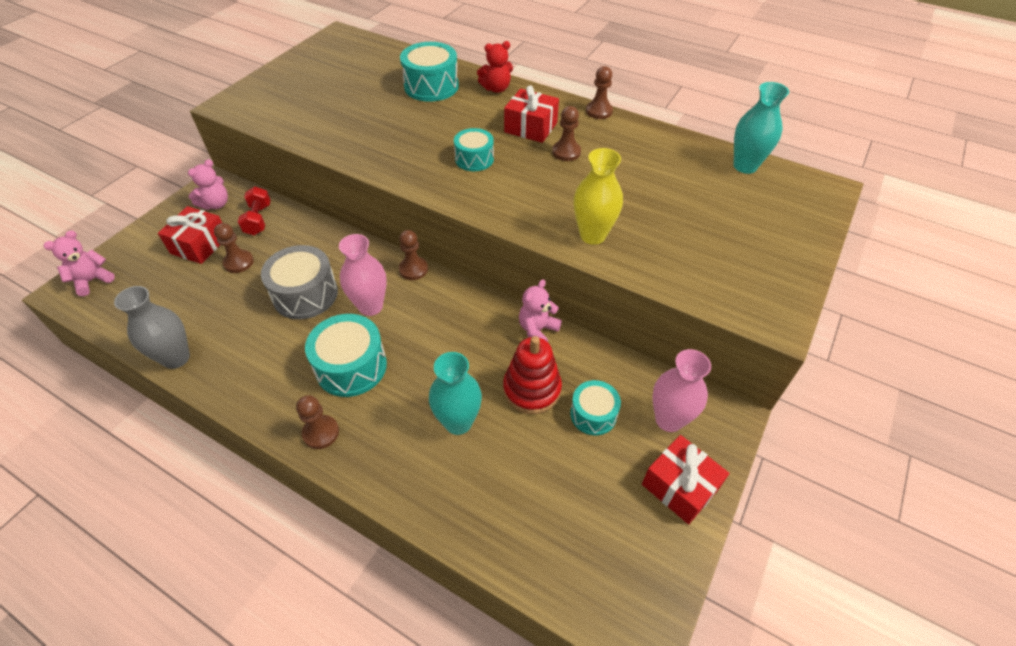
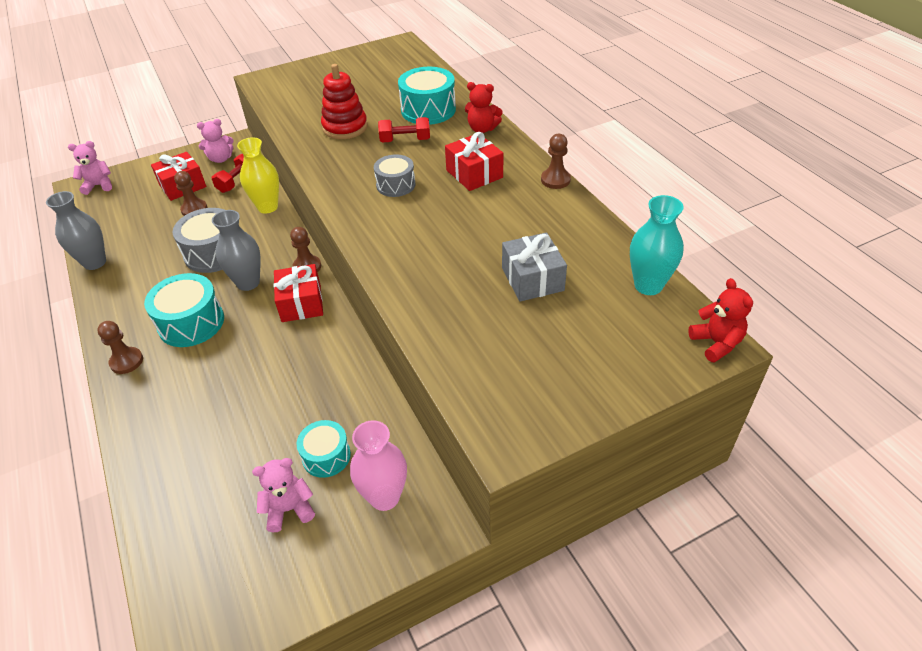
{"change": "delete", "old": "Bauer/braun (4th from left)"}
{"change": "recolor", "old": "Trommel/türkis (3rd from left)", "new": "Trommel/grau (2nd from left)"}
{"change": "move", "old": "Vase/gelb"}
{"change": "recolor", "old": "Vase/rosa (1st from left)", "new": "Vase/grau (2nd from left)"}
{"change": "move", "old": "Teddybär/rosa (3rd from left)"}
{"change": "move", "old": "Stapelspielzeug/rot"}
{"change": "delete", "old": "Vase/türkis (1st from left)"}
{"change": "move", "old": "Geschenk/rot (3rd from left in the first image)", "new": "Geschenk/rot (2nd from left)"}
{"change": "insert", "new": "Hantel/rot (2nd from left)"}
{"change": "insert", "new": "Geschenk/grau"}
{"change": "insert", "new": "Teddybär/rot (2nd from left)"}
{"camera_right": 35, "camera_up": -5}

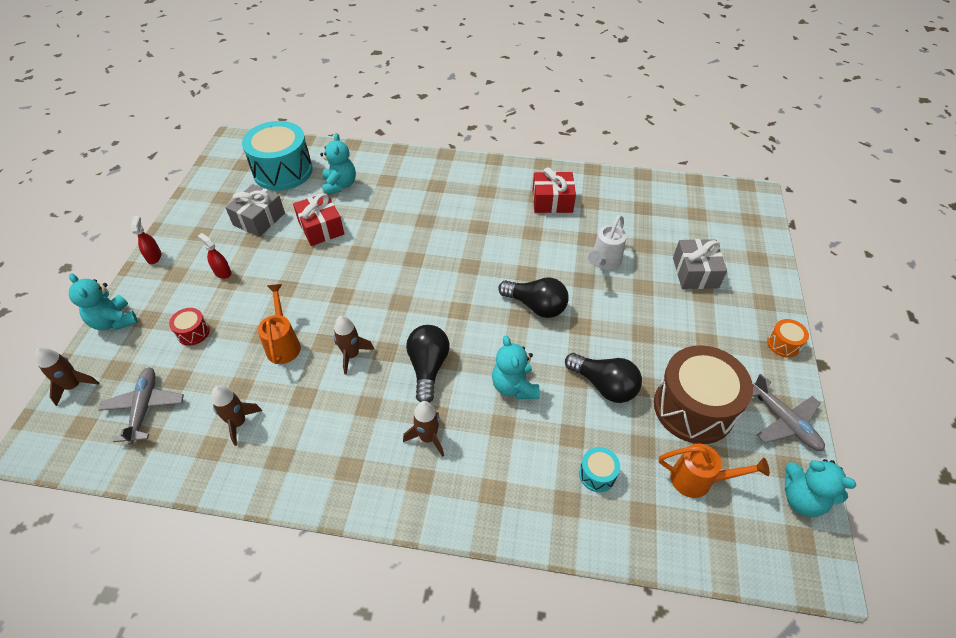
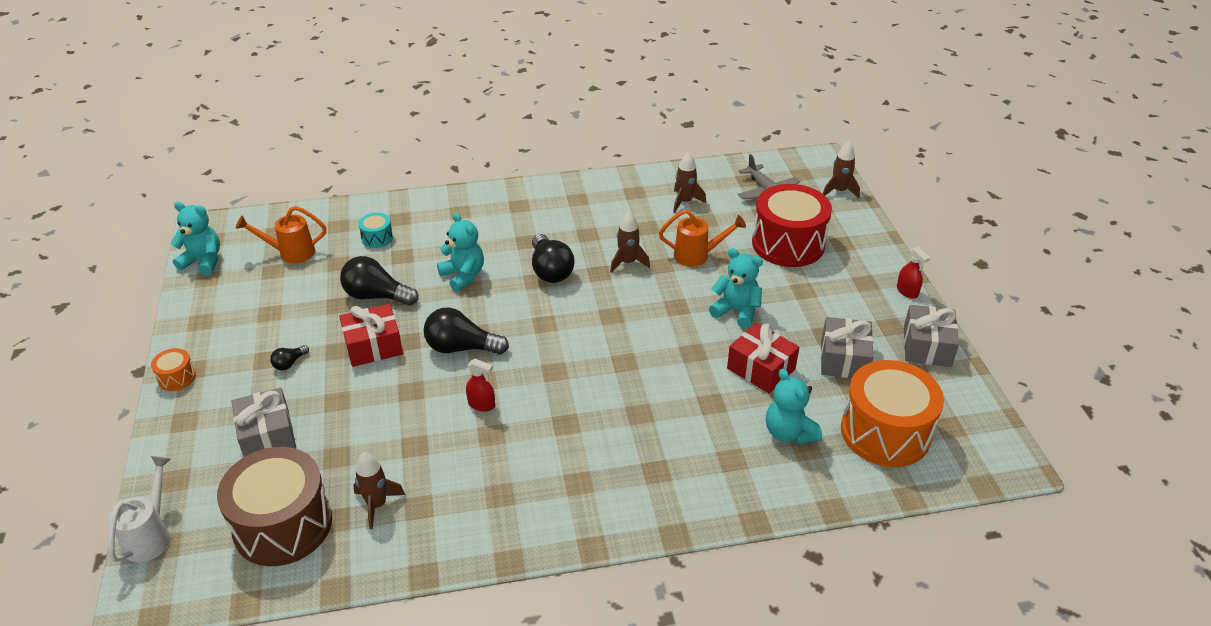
{"change": "recolor", "old": "Trommel/türkis (1st from left)", "new": "Trommel/orange (2nd from left)"}
{"change": "move", "old": "Geschenk/rot (2nd from left in the first image)", "new": "Geschenk/rot (1st from left)"}
{"change": "move", "old": "Gießkanne/weiß"}
{"change": "move", "old": "Sprühflasche/rot (2nd from left in the first image)", "new": "Sprühflasche/rot (1st from left)"}
{"change": "move", "old": "Teddybär/türkis (1st from left in the first image)", "new": "Teddybär/türkis (3rd from left)"}
{"change": "rotate", "old": "Gießkanne/orange (1st from left in the first image)", "degrees": -60}
{"change": "resize", "old": "Trommel/rot", "factor": 2.32}
{"change": "move", "old": "Trommel/braun"}
{"change": "delete", "old": "Flugzeug/grau (2nd from left)"}
{"change": "move", "old": "Rakete/braun (4th from left in the first image)", "new": "Rakete/braun (1st from left)"}
{"change": "insert", "new": "Geschenk/grau (3rd from left)"}
{"change": "insert", "new": "Glühbirne/schwarz (1st from left)"}
{"camera_right": 160, "camera_up": -10}

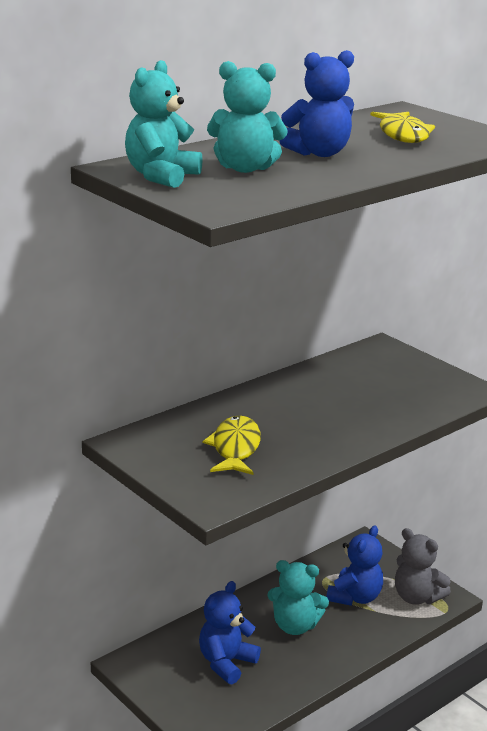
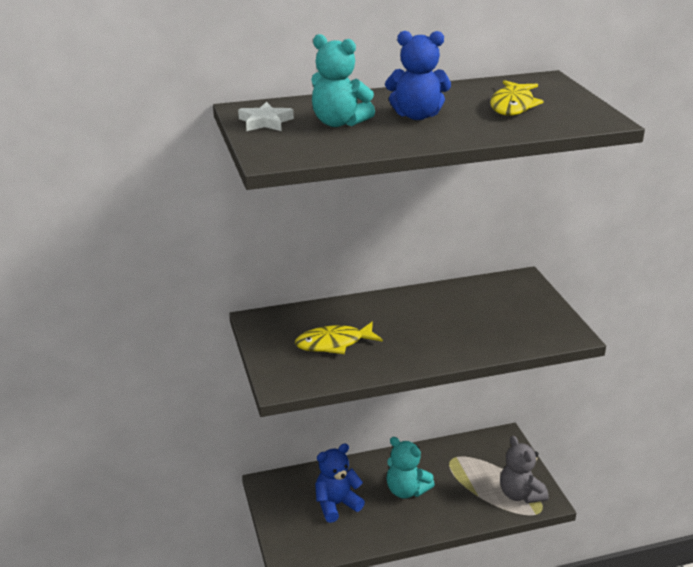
{"change": "replace", "old": "Teddybär/türkis (1st from left)", "new": "Stern/weiß"}
{"change": "rotate", "old": "Fisch/gelb (1st from left)", "degrees": -135}
{"change": "delete", "old": "Teddybär/blau (3rd from left)"}
{"camera_right": 25, "camera_up": 5}

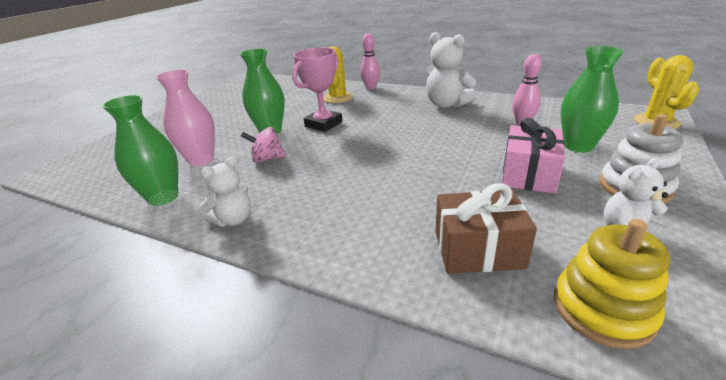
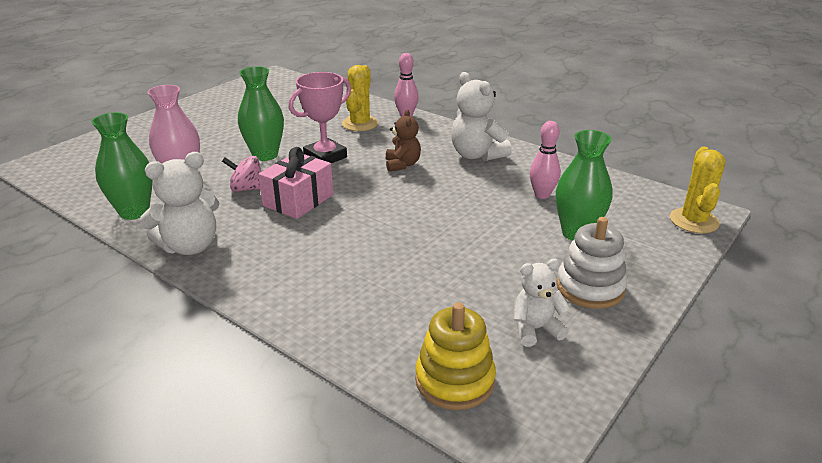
{"change": "move", "old": "Geschenk/rosa"}
{"change": "resize", "old": "Teddybär/weiß (1st from left)", "factor": 1.57}
{"change": "delete", "old": "Geschenk/braun"}
{"change": "insert", "new": "Teddybär/braun"}
{"camera_right": 10, "camera_up": 0}

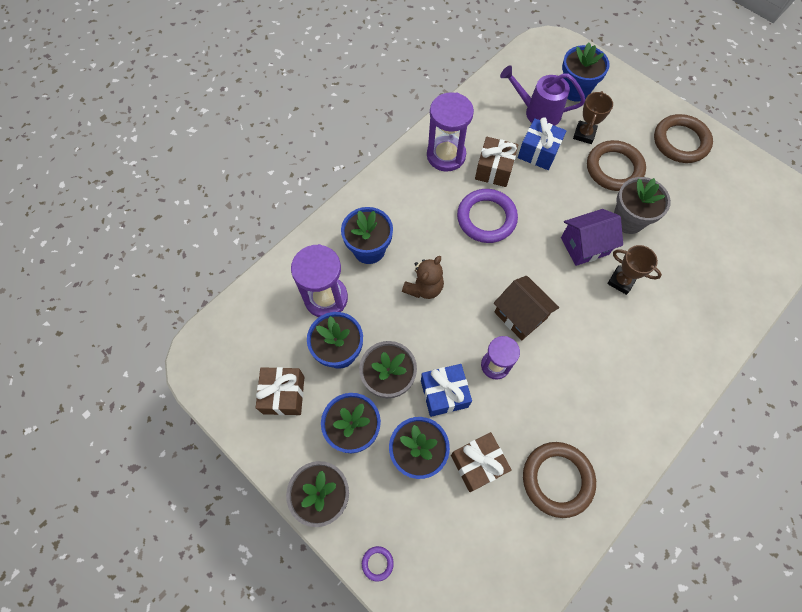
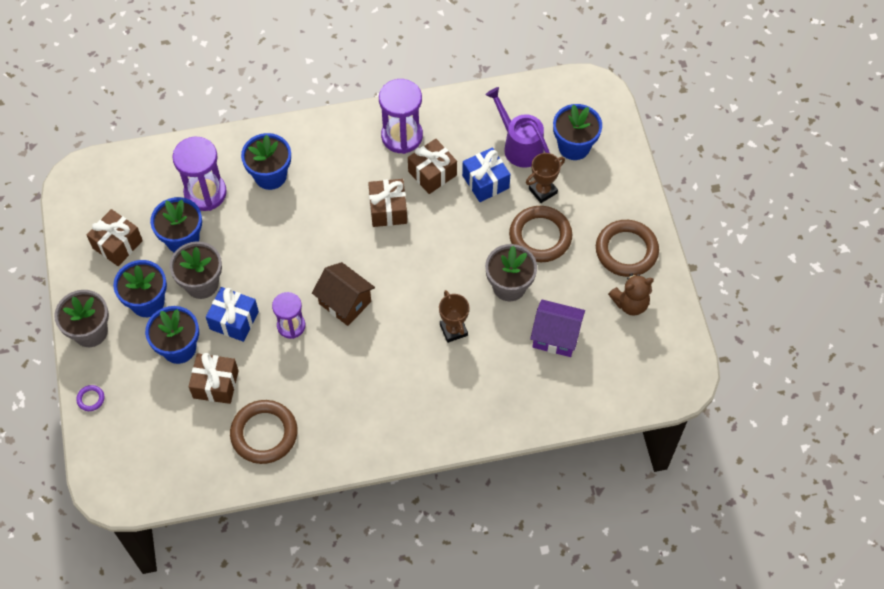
{"change": "replace", "old": "Ring/lila (2nd from left)", "new": "Geschenk/braun (3rd from left)"}
{"change": "move", "old": "Haus/lila"}
{"change": "move", "old": "Teddybär/braun"}
{"change": "rotate", "old": "Haus/braun", "degrees": -45}
{"camera_right": 35, "camera_up": -5}

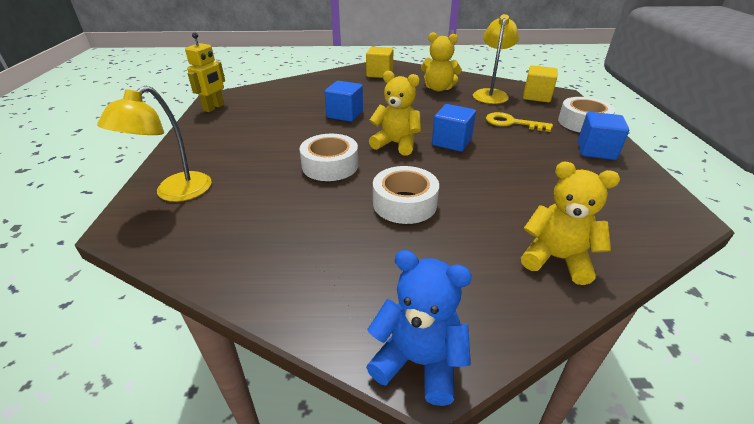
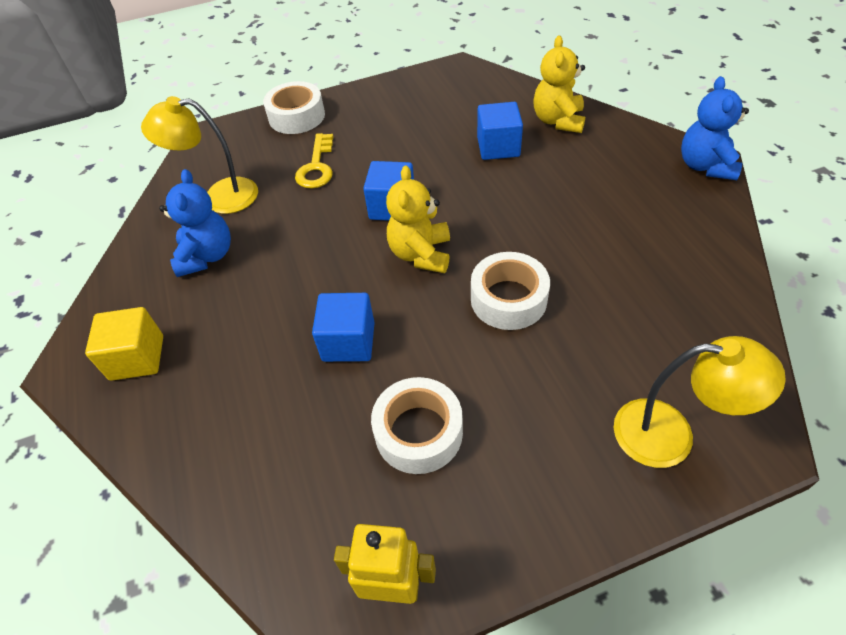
{"change": "recolor", "old": "Teddybär/gelb (2nd from left)", "new": "Teddybär/blau (1st from left)"}
{"change": "delete", "old": "Kubus/gelb (2nd from left)"}
{"change": "move", "old": "Kubus/blau (3rd from left)"}
{"change": "move", "old": "Klebeband/weiß (2nd from left)"}
{"camera_right": -105, "camera_up": 15}

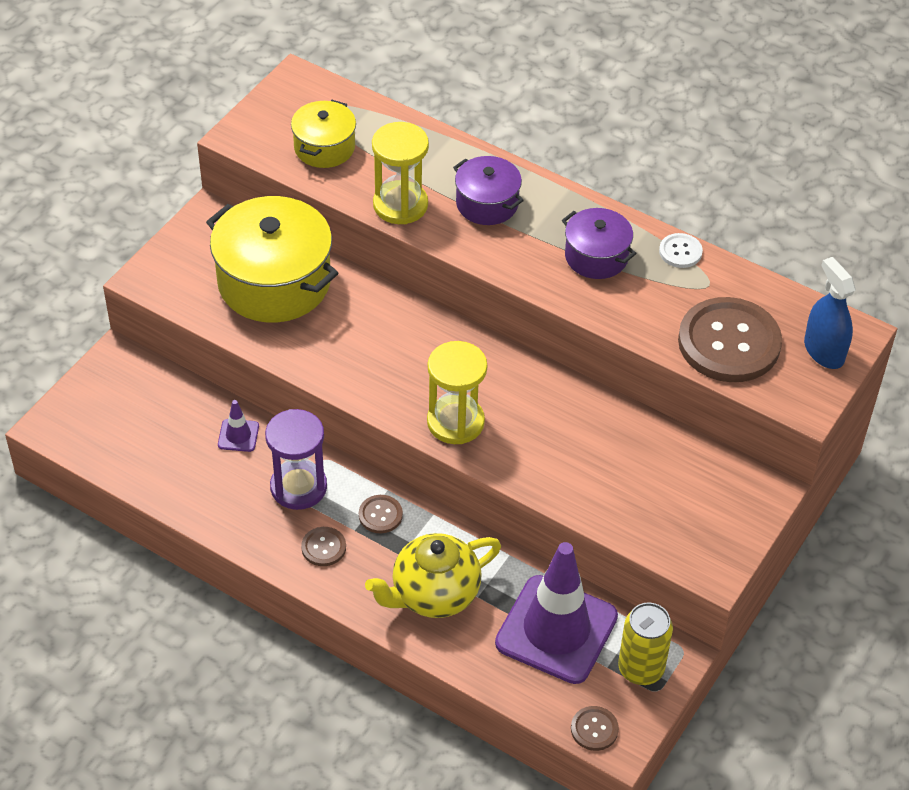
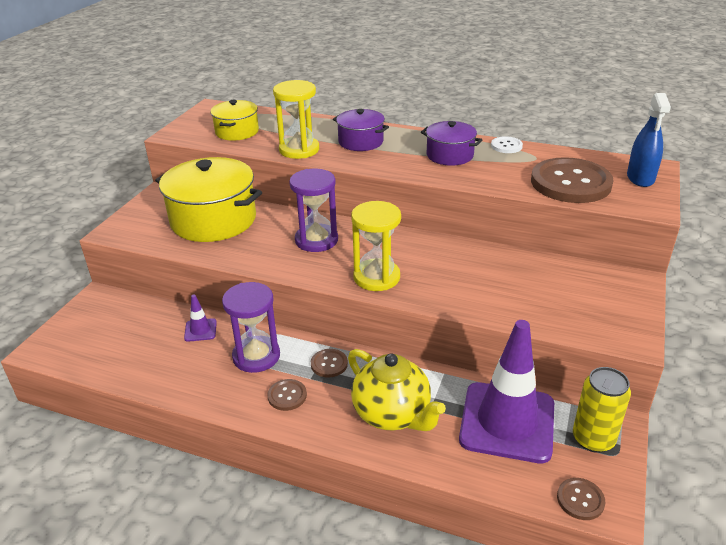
{"change": "rotate", "old": "Sprühflasche/blau", "degrees": -135}
{"change": "rotate", "old": "Teekanne/gelb", "degrees": -90}
{"change": "insert", "new": "Sanduhr/lila (2nd from left)"}
{"camera_right": -10, "camera_up": -15}

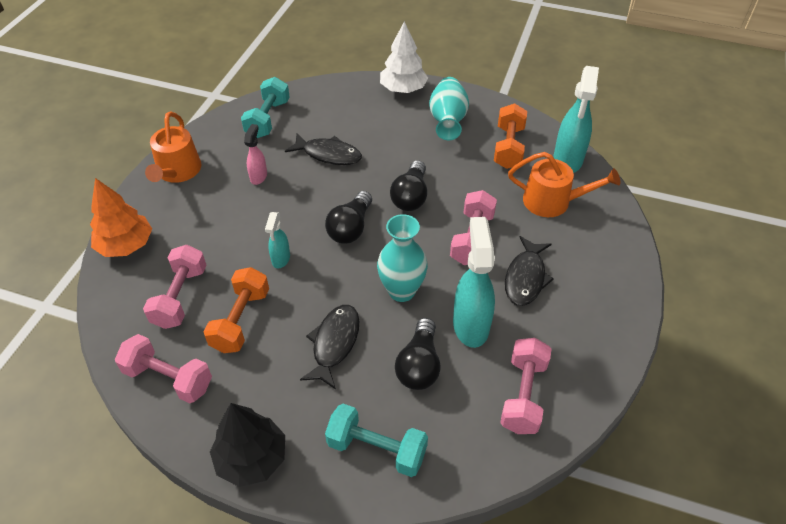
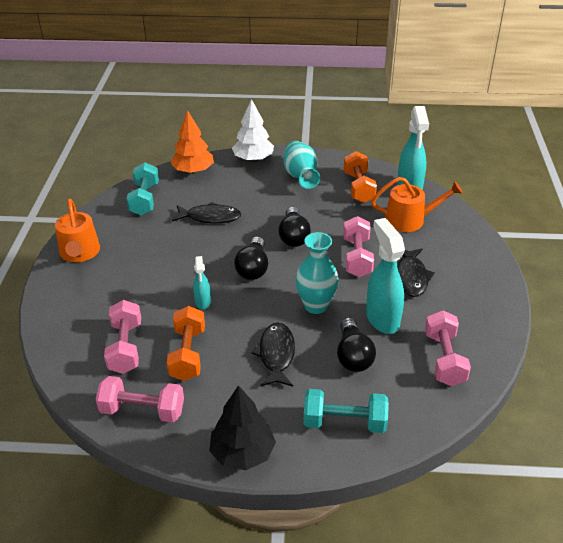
{"change": "delete", "old": "Sprühflasche/rosa"}
{"change": "move", "old": "Baum/orange"}
{"camera_right": -15, "camera_up": -10}

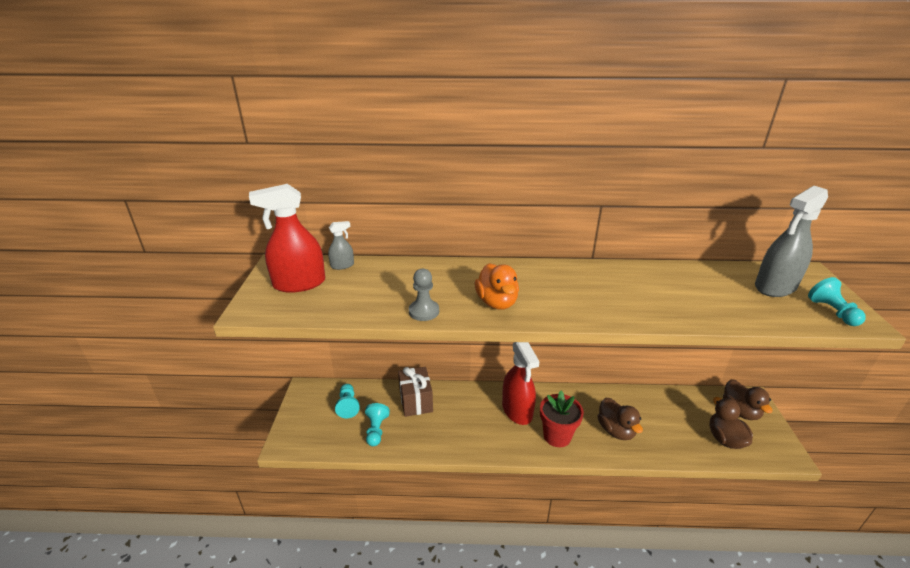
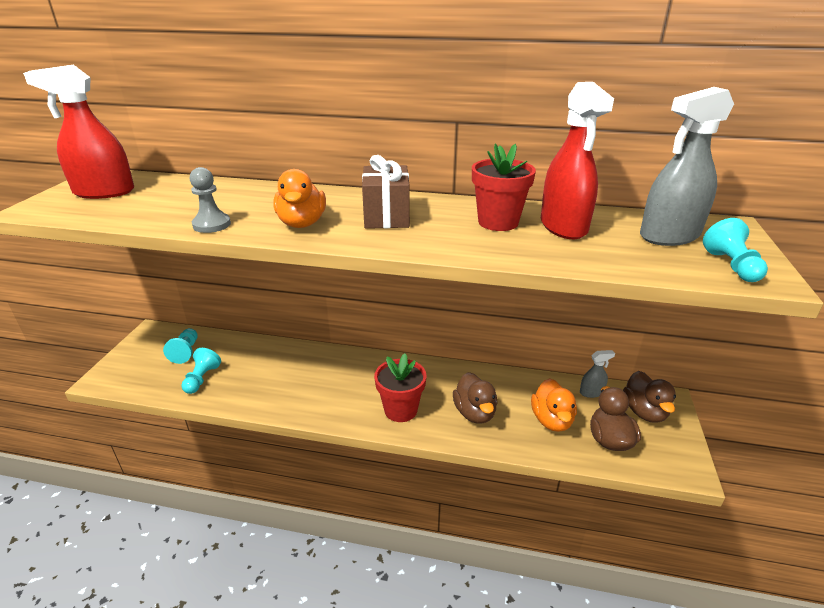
{"change": "move", "old": "Sprühflasche/grau (1st from left)"}
{"change": "move", "old": "Sprühflasche/rot (2nd from left)"}
{"change": "move", "old": "Geschenk/braun"}
{"change": "insert", "new": "Blumentopf/rot (2nd from left)"}
{"change": "insert", "new": "Ente/orange (2nd from left)"}
{"camera_right": 10, "camera_up": 0}

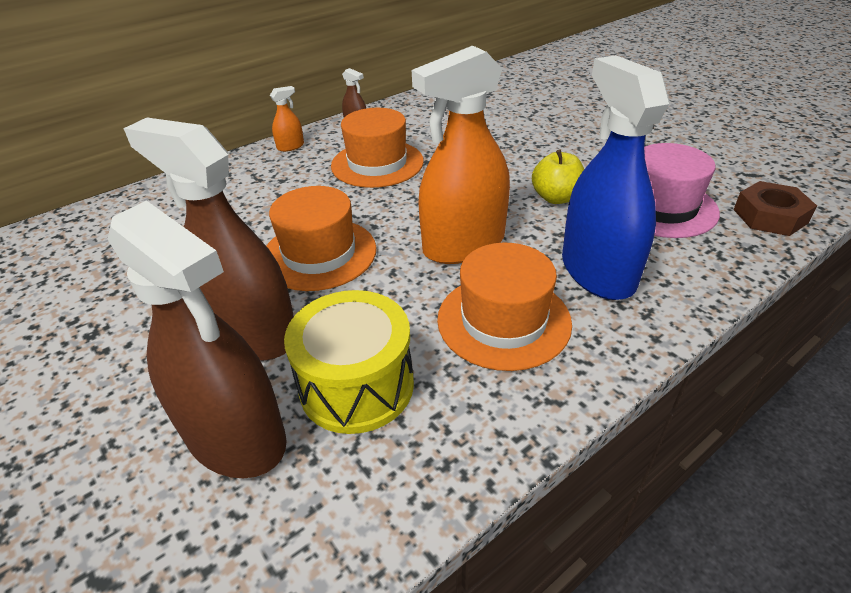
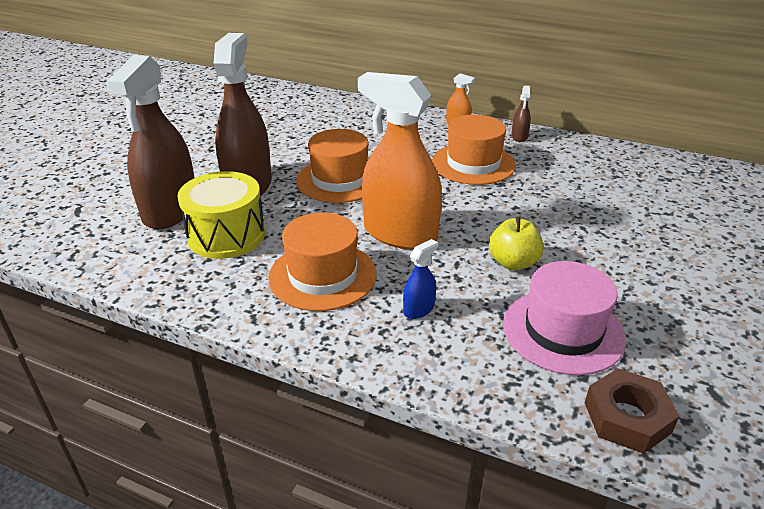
{"change": "resize", "old": "Sprühflasche/blau", "factor": 0.41}
{"camera_right": 60, "camera_up": -5}

